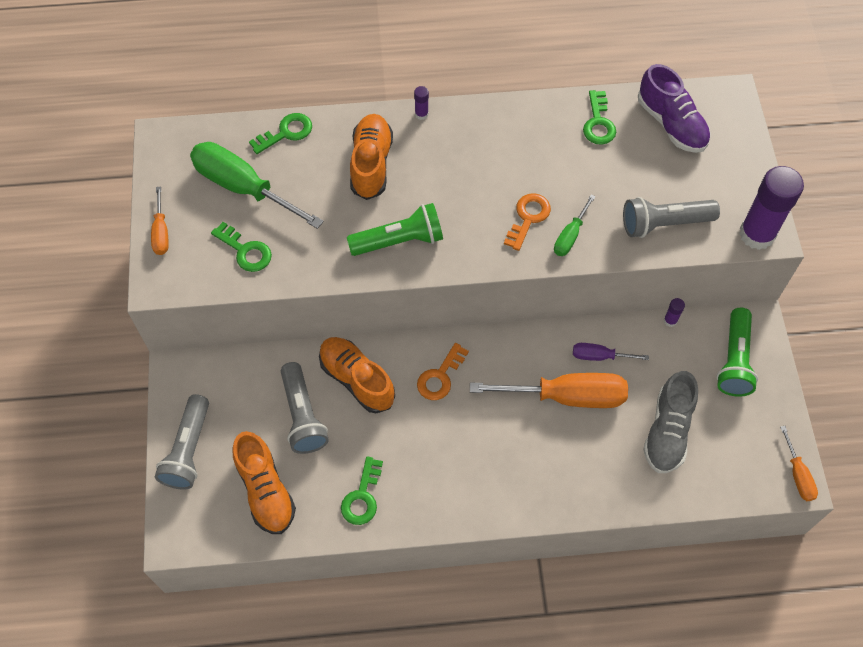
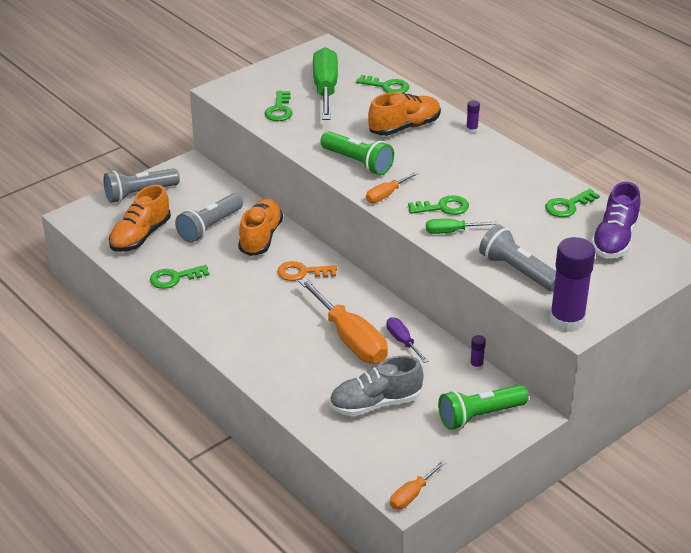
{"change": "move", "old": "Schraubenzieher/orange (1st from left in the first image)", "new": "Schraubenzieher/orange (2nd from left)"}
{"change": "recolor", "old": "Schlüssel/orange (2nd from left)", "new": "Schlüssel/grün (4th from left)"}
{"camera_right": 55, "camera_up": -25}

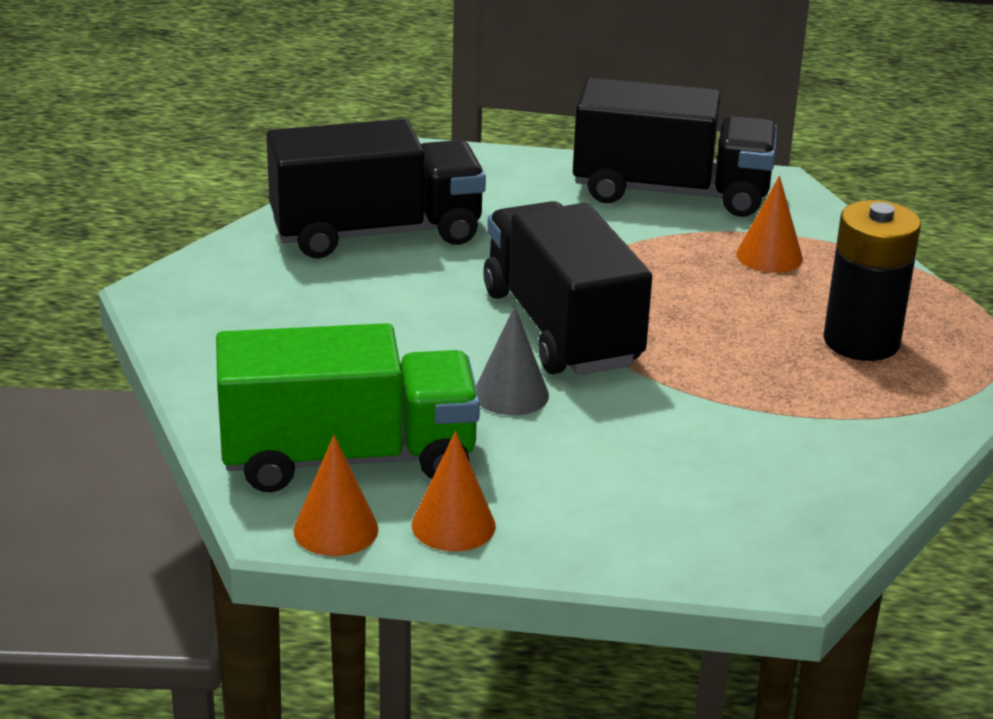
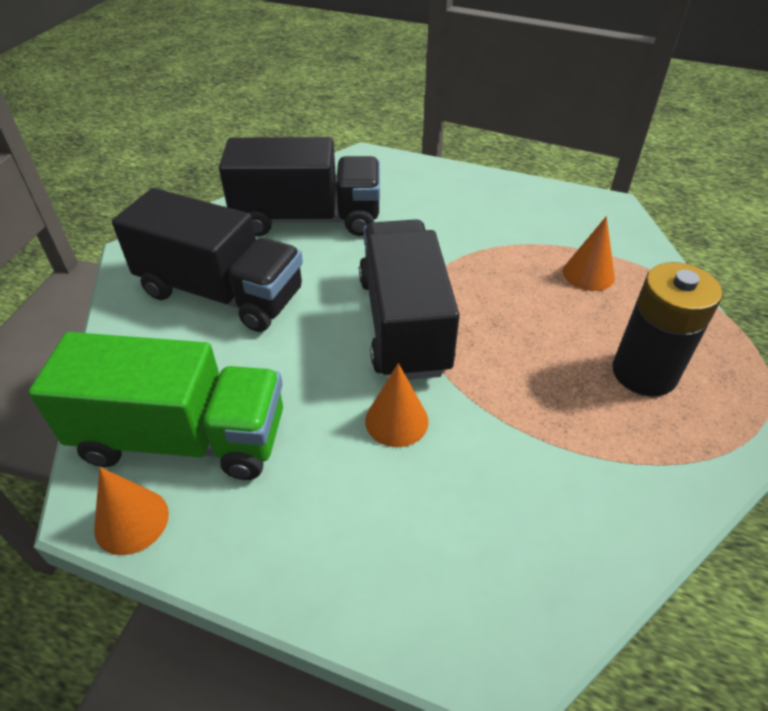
{"change": "move", "old": "Lastwagen/schwarz (3rd from left in the first image)", "new": "Lastwagen/schwarz (1st from left)"}
{"change": "delete", "old": "Kegel/grau"}
{"change": "move", "old": "Kegel/orange (2nd from left)"}
{"camera_right": 15, "camera_up": 15}

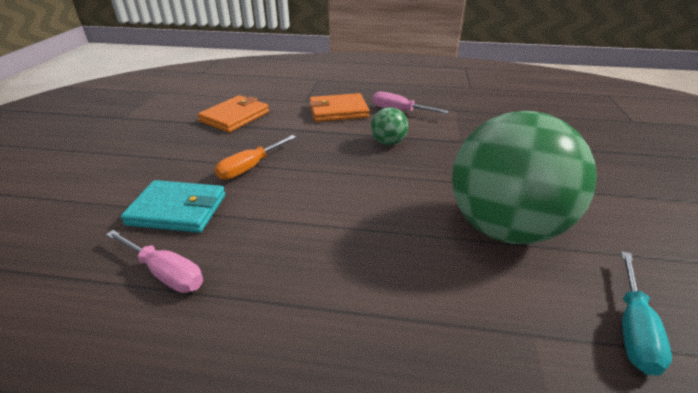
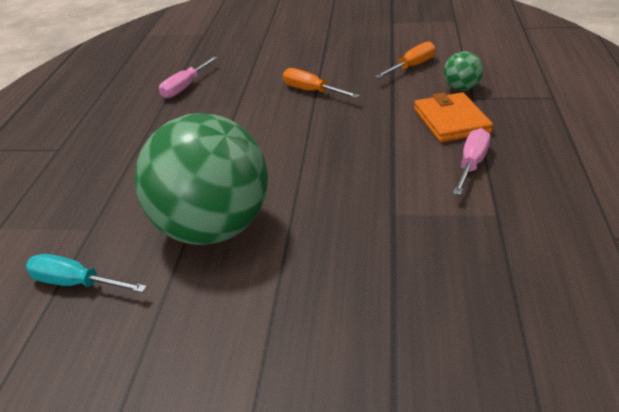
{"change": "replace", "old": "Geldbörse/orange (1st from left)", "new": "Schraubenzieher/orange (2nd from left)"}
{"change": "move", "old": "Ball/grün (1st from left in the first image)", "new": "Ball/grün (2nd from left)"}
{"change": "delete", "old": "Geldbörse/türkis"}
{"camera_right": 90, "camera_up": 0}

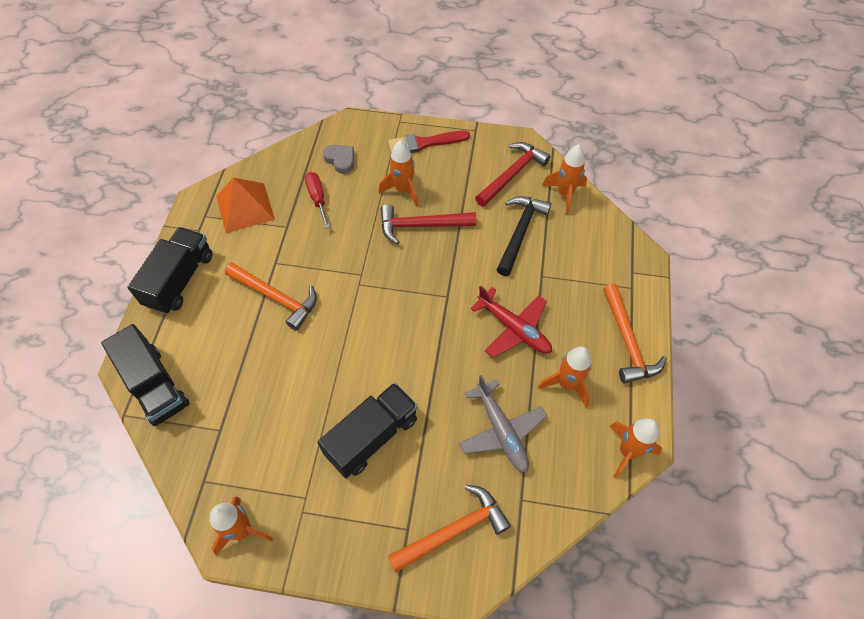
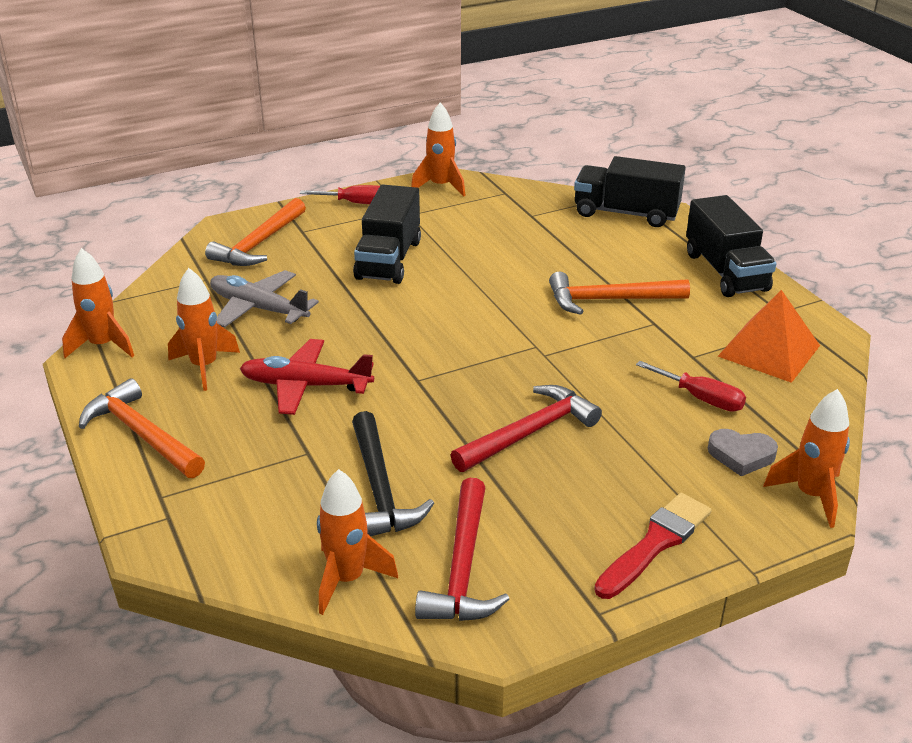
{"change": "move", "old": "Rakete/orange (2nd from left in the first image)", "new": "Rakete/orange (5th from left)"}
{"change": "insert", "new": "Schraubenzieher/rot (1st from left)"}
{"camera_right": 145, "camera_up": -25}

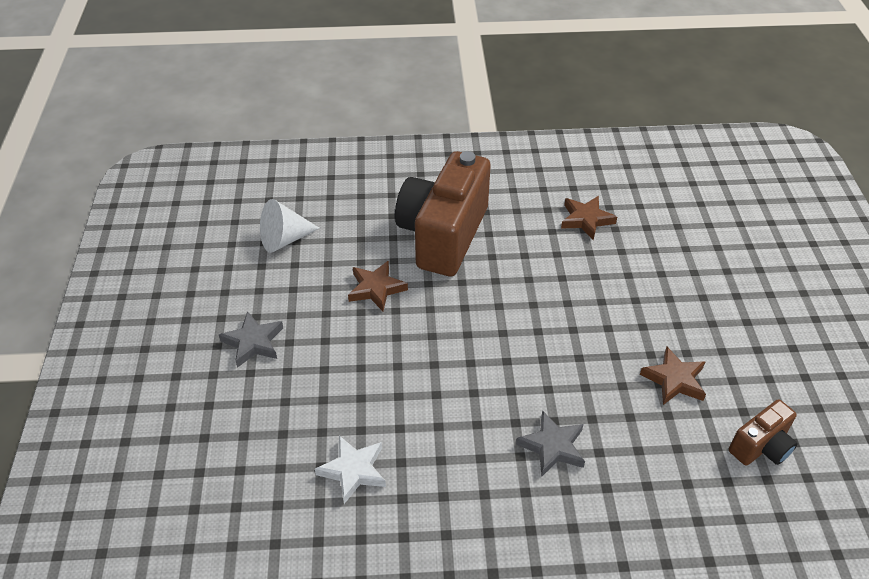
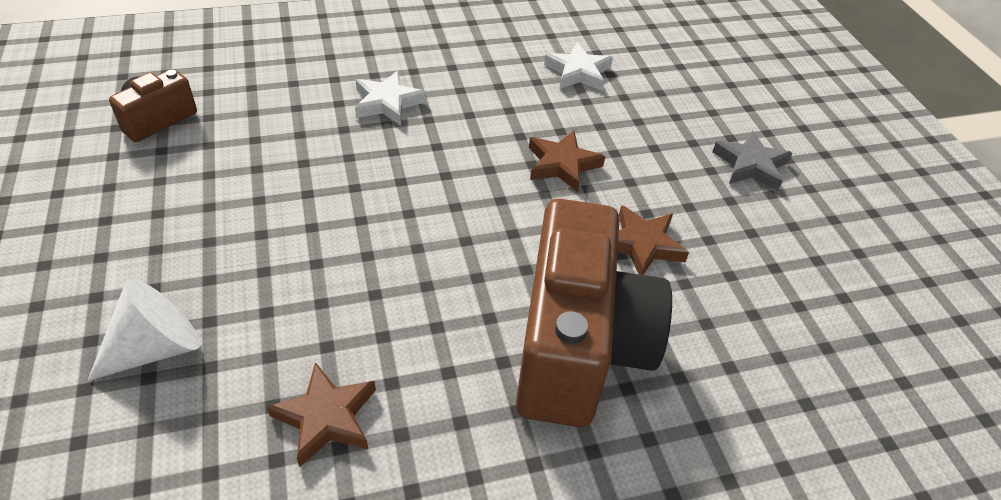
{"change": "move", "old": "Kegel/weiß"}
{"change": "move", "old": "Stern/braun (3rd from left in the first image)", "new": "Stern/braun (2nd from left)"}
{"change": "recolor", "old": "Stern/grau (2nd from left)", "new": "Stern/weiß (1st from left)"}
{"camera_right": 165, "camera_up": 0}

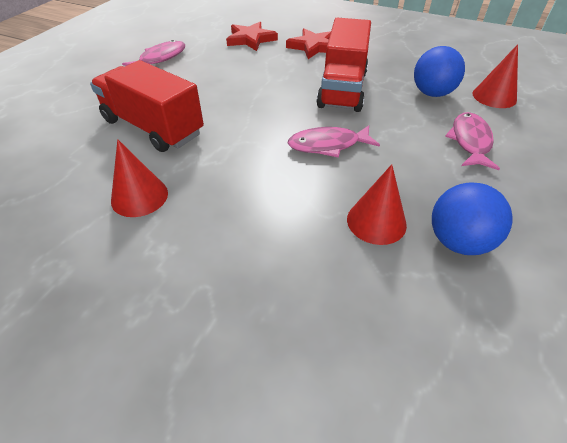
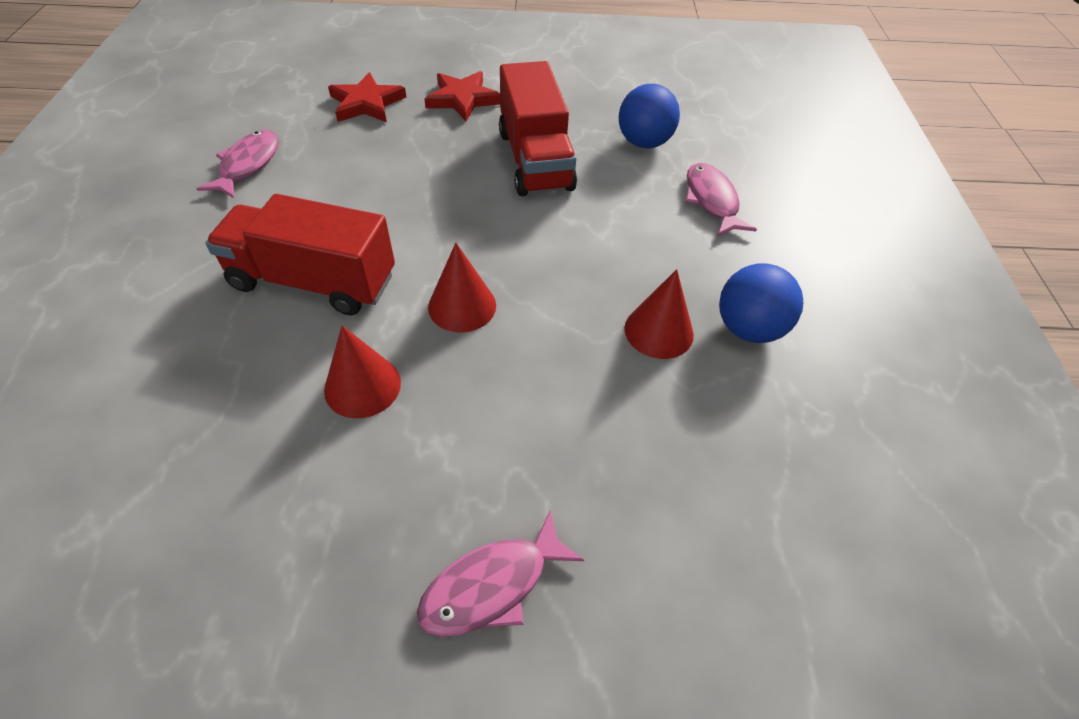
{"change": "move", "old": "Kegel/rot (3rd from left in the first image)", "new": "Kegel/rot (2nd from left)"}
{"change": "move", "old": "Fisch/rosa (2nd from left)"}
{"camera_right": -25, "camera_up": 5}

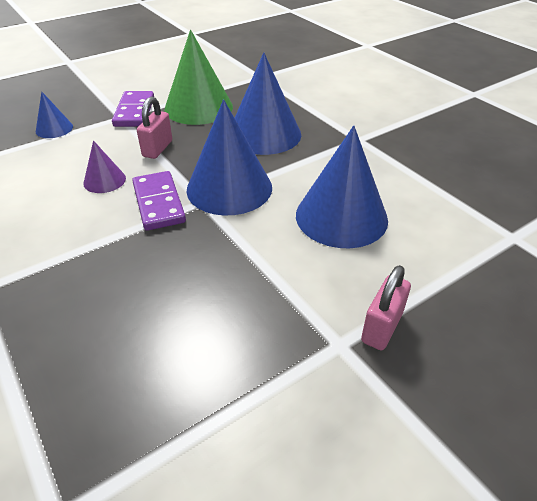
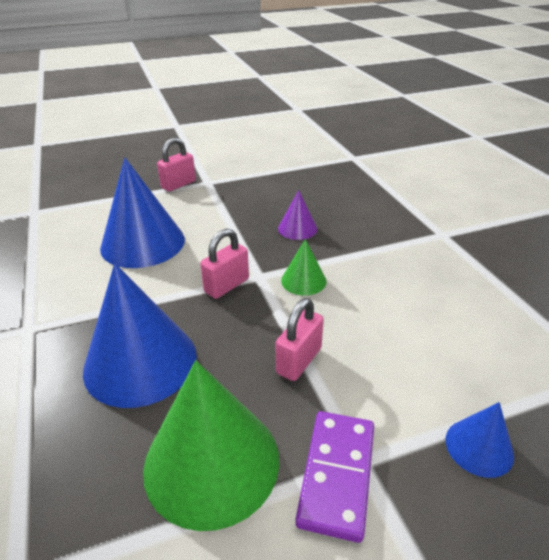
{"change": "replace", "old": "Kegel/blau (2nd from left)", "new": "Vorhängeschloss/rosa (2nd from left)"}
{"change": "move", "old": "Kegel/lila"}
{"change": "replace", "old": "Dominostein/lila (2nd from left)", "new": "Kegel/grün (2nd from left)"}
{"camera_right": -165, "camera_up": -5}

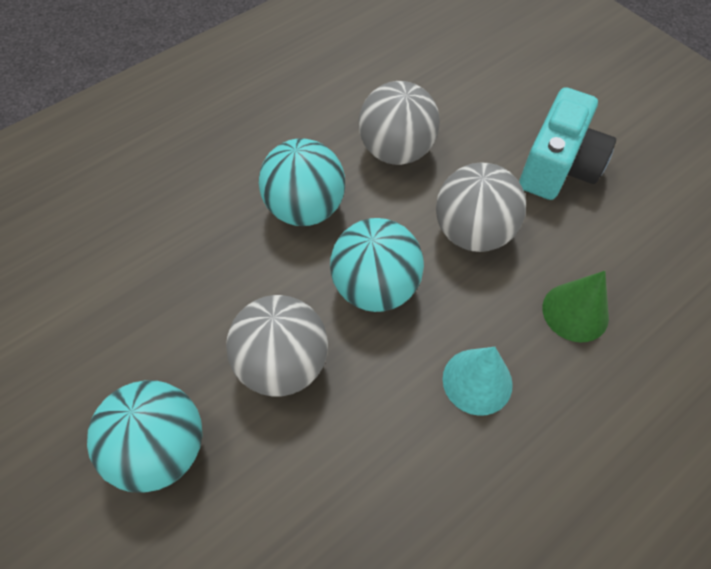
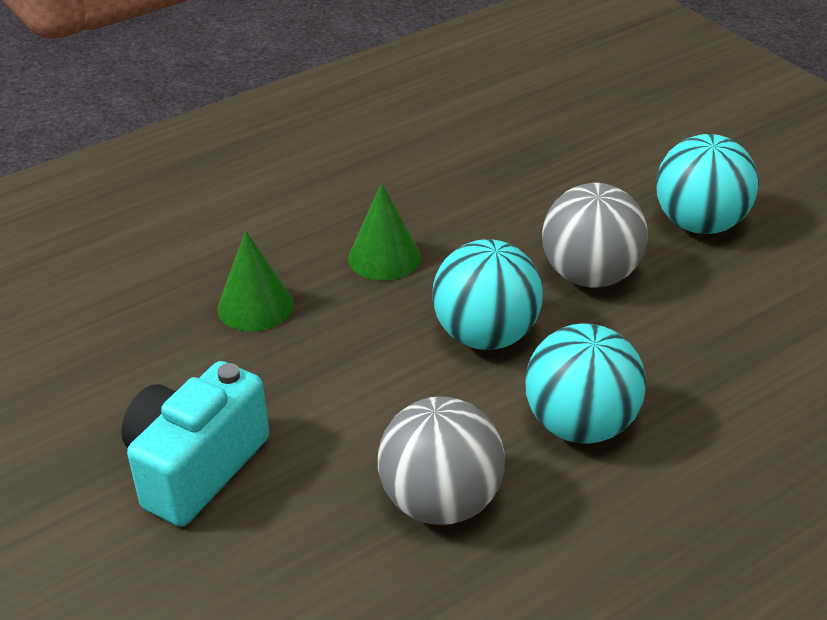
{"change": "delete", "old": "Ball/grau (3rd from left)"}
{"change": "recolor", "old": "Kegel/türkis", "new": "Kegel/grün (2nd from left)"}
{"camera_right": -175, "camera_up": -20}

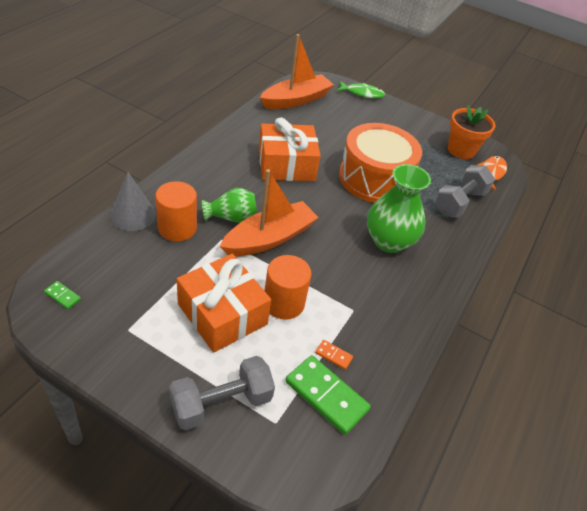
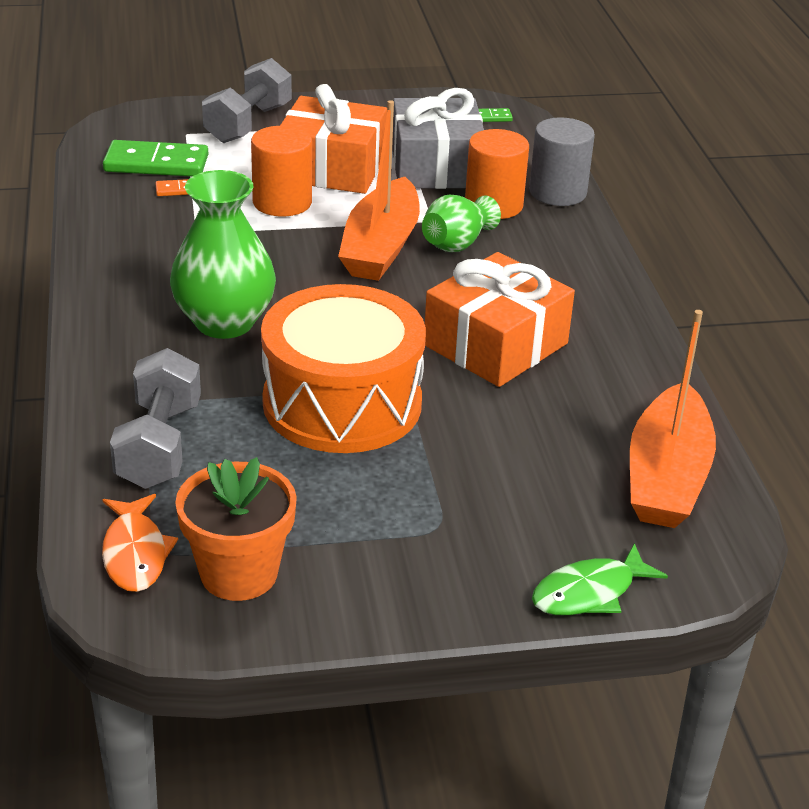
{"change": "replace", "old": "Kegel/grau", "new": "Vollzylinder/grau"}
{"change": "insert", "new": "Geschenk/grau"}
{"camera_right": 145, "camera_up": -10}

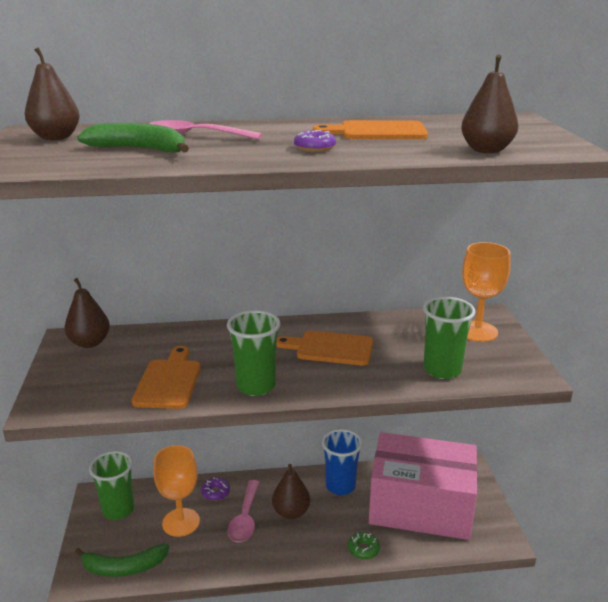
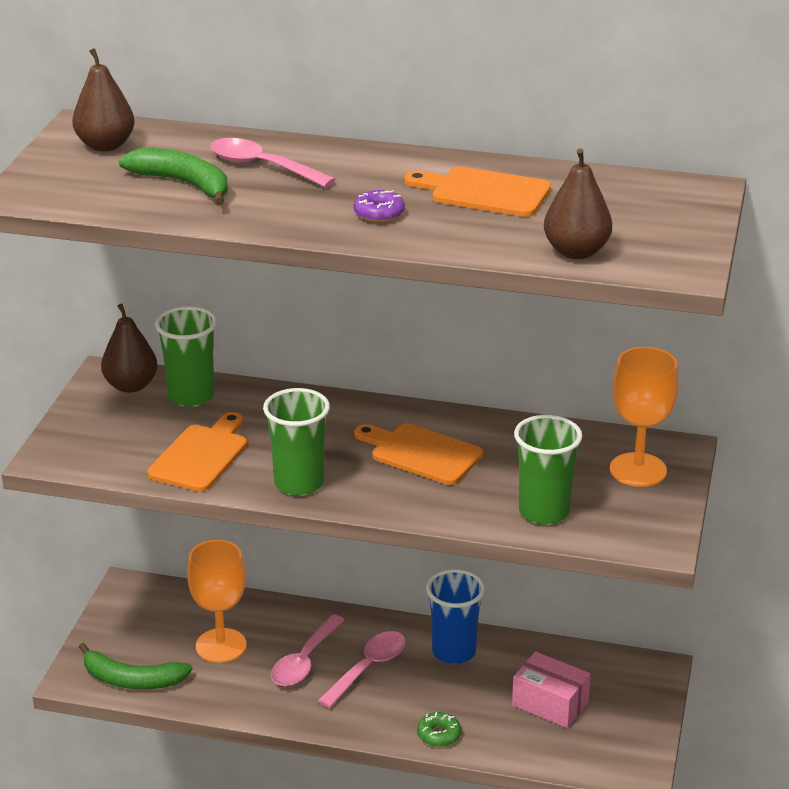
{"change": "resize", "old": "Schachtel/rosa", "factor": 0.44}
{"change": "move", "old": "Becher/grün (1st from left)"}
{"change": "replace", "old": "Birne/braun (3rd from left)", "new": "Löffel/rosa (3rd from left)"}
{"change": "delete", "old": "Donut/lila (1st from left)"}
{"camera_right": 20, "camera_up": 5}

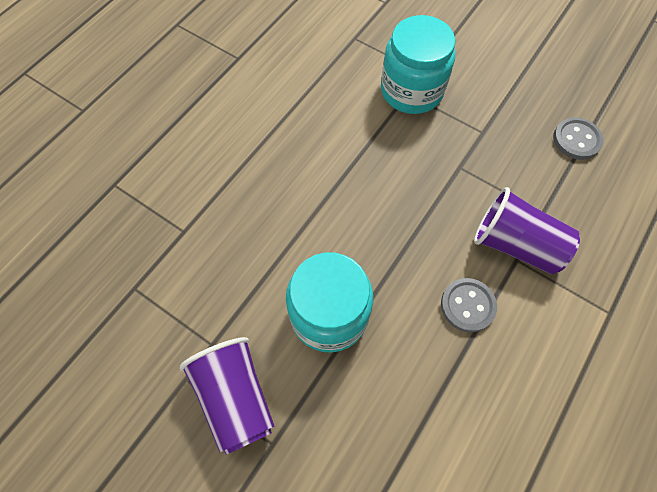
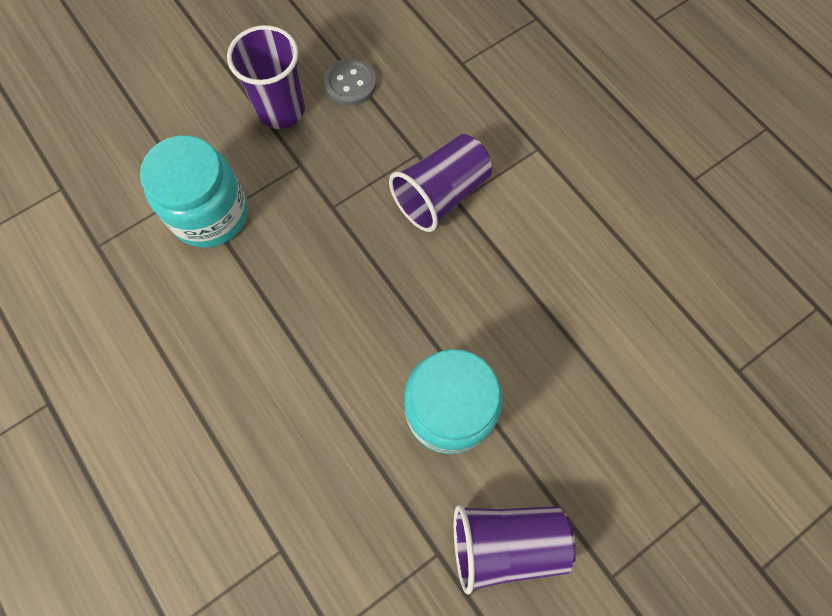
{"change": "delete", "old": "Knopf/grau (1st from left)"}
{"change": "insert", "new": "Becher/lila (1st from left)"}
{"camera_right": -70, "camera_up": 5}

